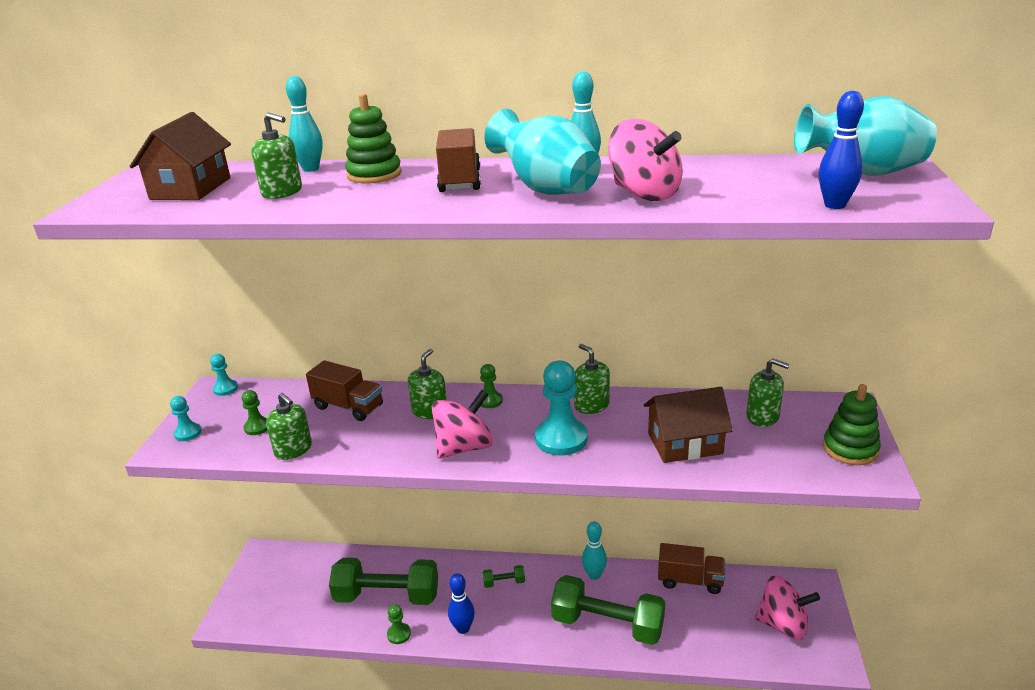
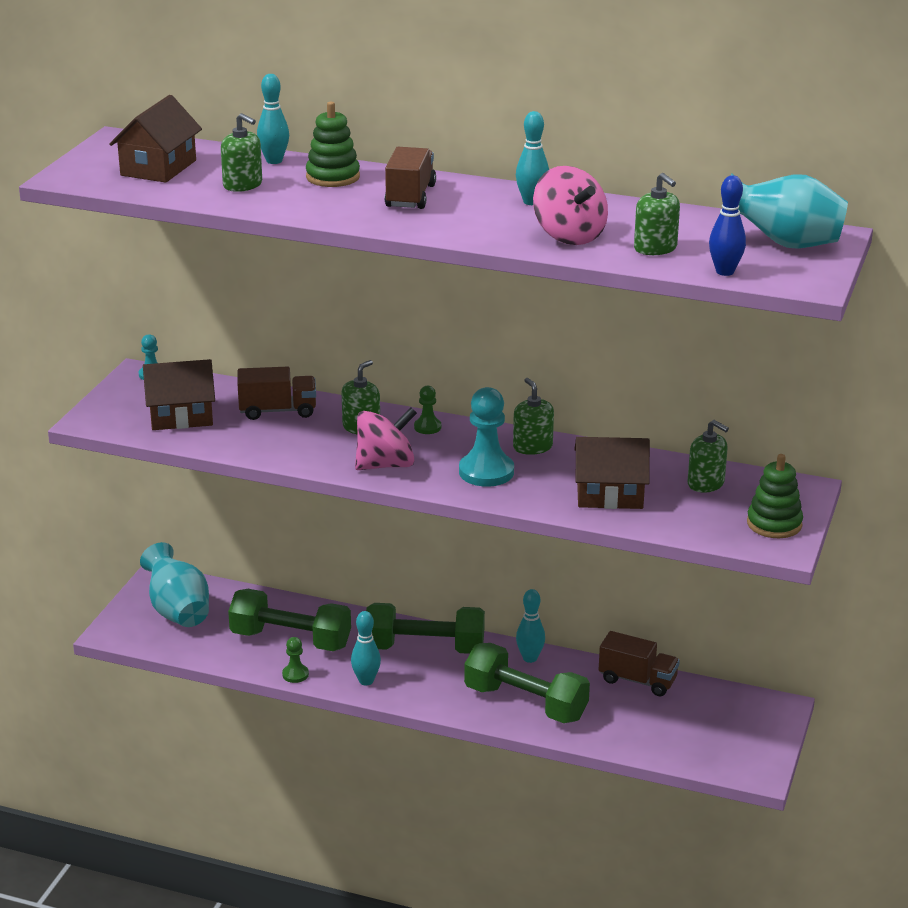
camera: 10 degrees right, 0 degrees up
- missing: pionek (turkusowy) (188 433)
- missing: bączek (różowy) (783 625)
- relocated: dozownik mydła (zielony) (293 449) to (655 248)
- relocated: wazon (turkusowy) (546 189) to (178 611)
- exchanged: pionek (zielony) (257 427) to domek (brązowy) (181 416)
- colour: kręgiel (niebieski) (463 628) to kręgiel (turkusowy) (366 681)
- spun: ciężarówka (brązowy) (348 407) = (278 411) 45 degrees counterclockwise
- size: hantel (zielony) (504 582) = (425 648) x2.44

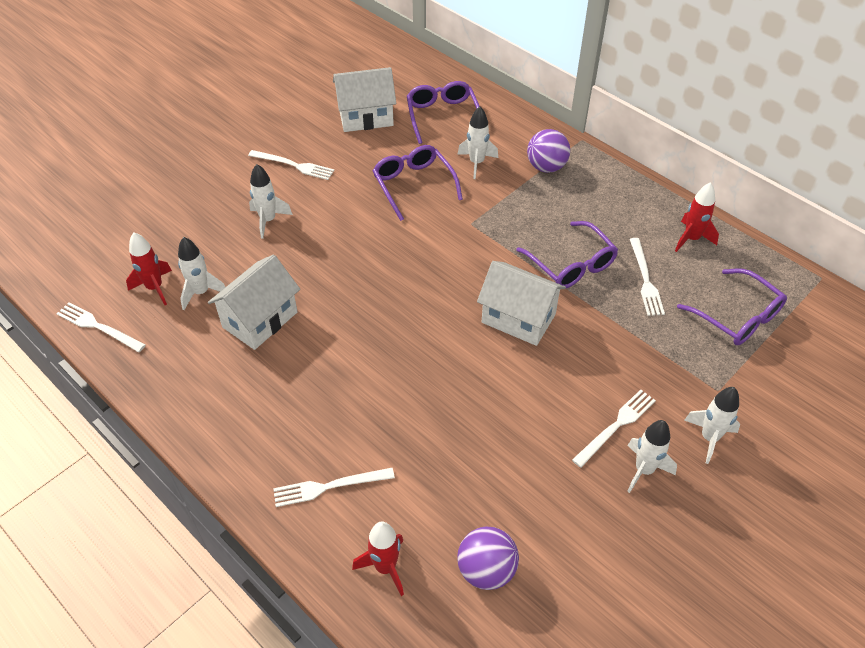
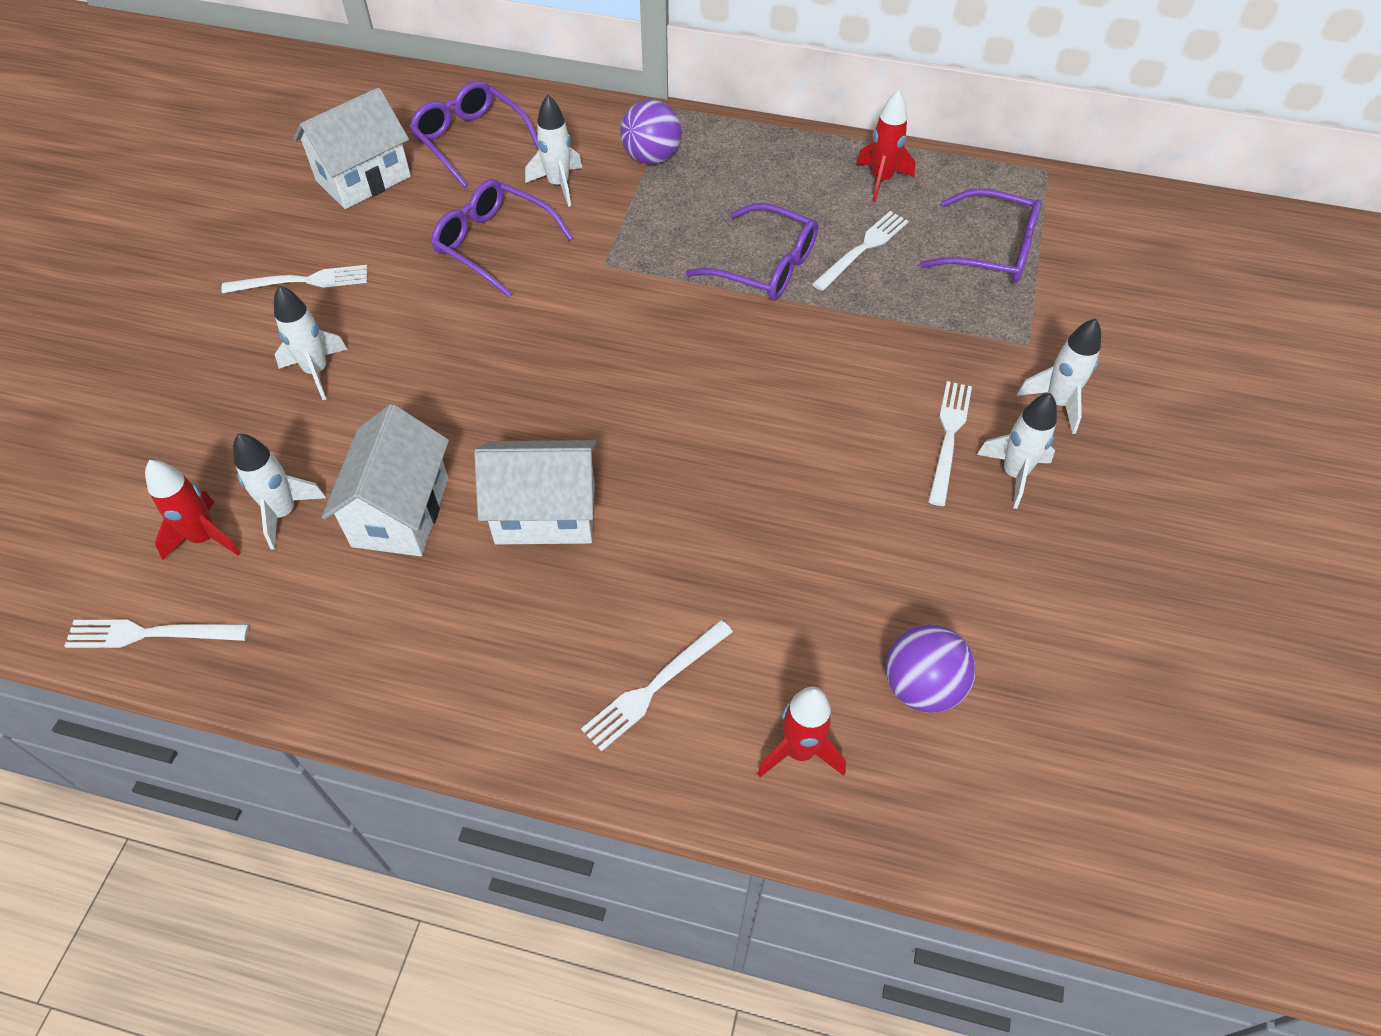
camera: 30 degrees left, 5 degrees up
- relocated: domek (biały) (518 318) to (545 513)
- spun: widelec (biały) (645 279) = (863 249) 105 degrees counterclockwise

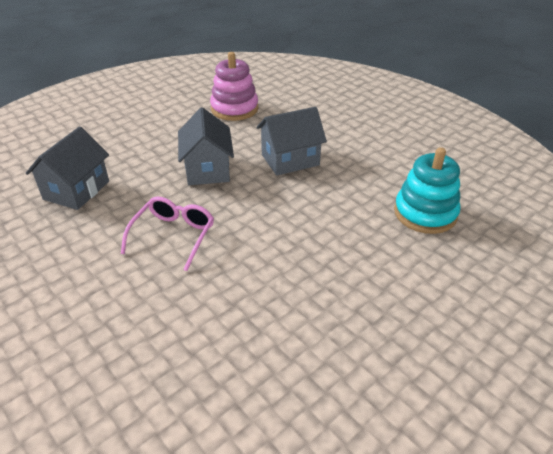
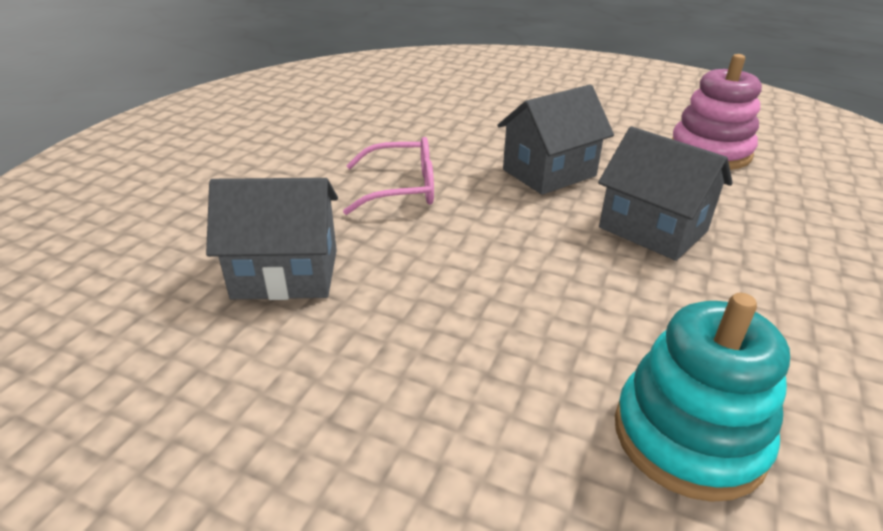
camera: 65 degrees right, 5 degrees down
- relocated: domek (szary) (76 190) to (286 274)

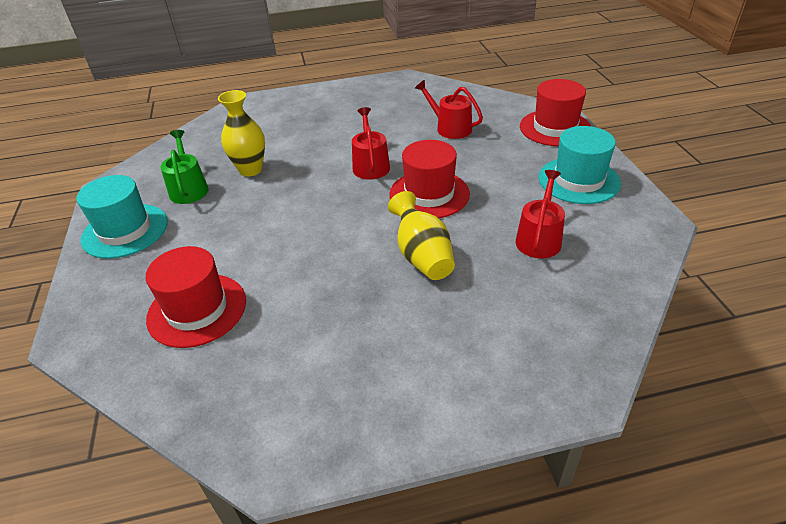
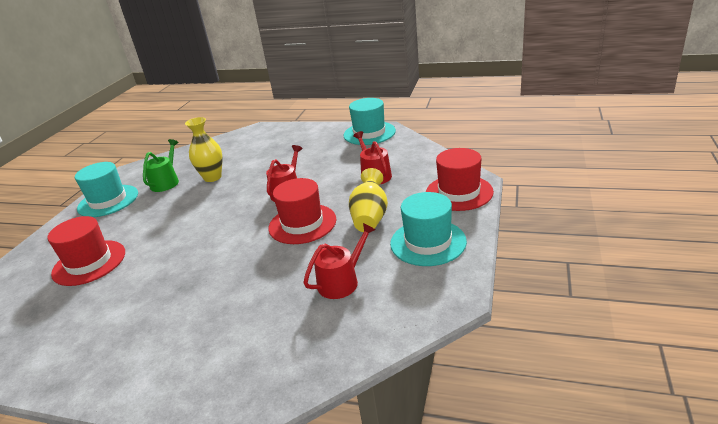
camera: 30 degrees right, 10 degrees down
- appeared: kapelusz (turkusowy) (369 133)
- relocated: wazon (żółty) (422 256) to (370 217)

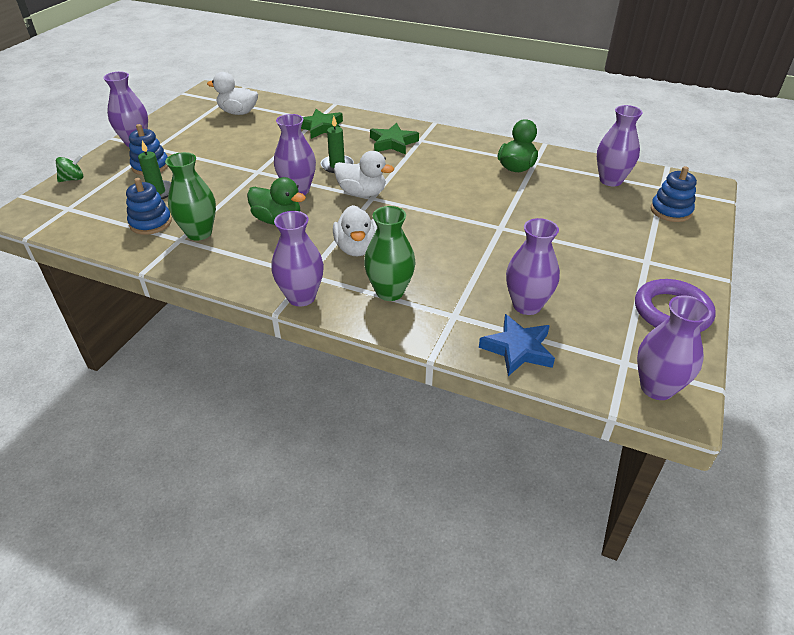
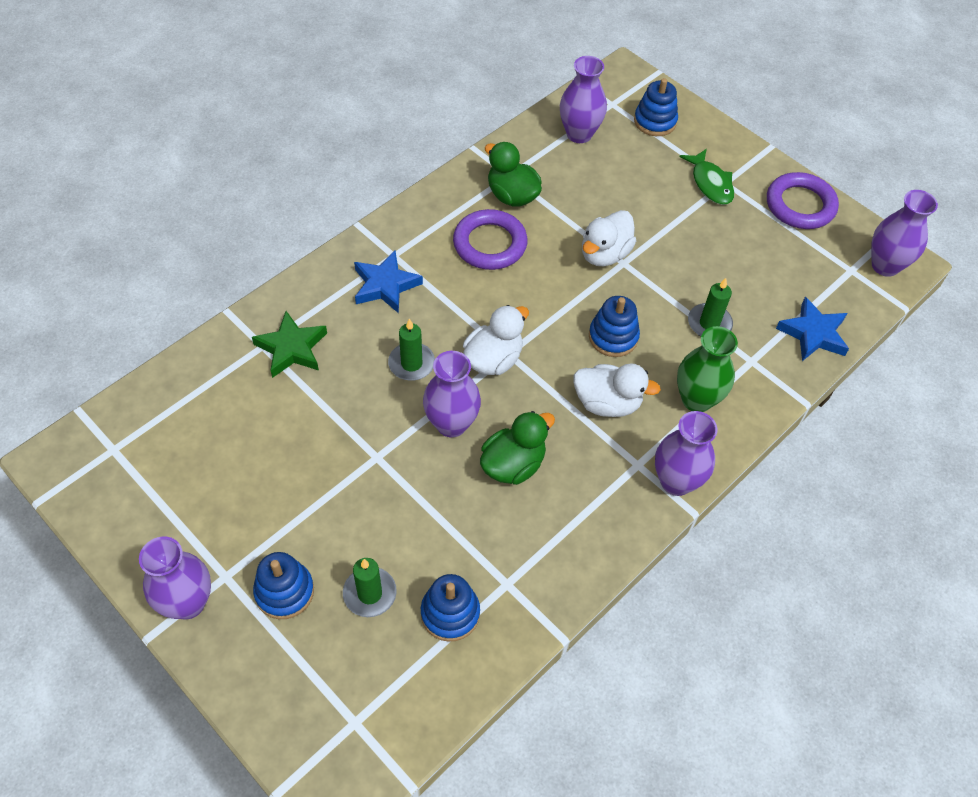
camera: 70 degrees left, 15 degrees up
- missing: bączek (zielony) (73 179)
- missing: wazon (zielony) (199 233)
- missing: wazon (fioletowy) (527 305)
- appeared: pierścień (fioletowy) (490 244)
- appeared: zabawka nakładanka (niebieski) (613 337)
- appeared: ryba (zielony) (710 183)
- appeared: świeca (zielony) (709 323)
- relocated: kaczka (biały) (238 112) to (604 254)
- colour: gwiazda (zielony) (393 143) to gwiazda (niebieski) (385 285)

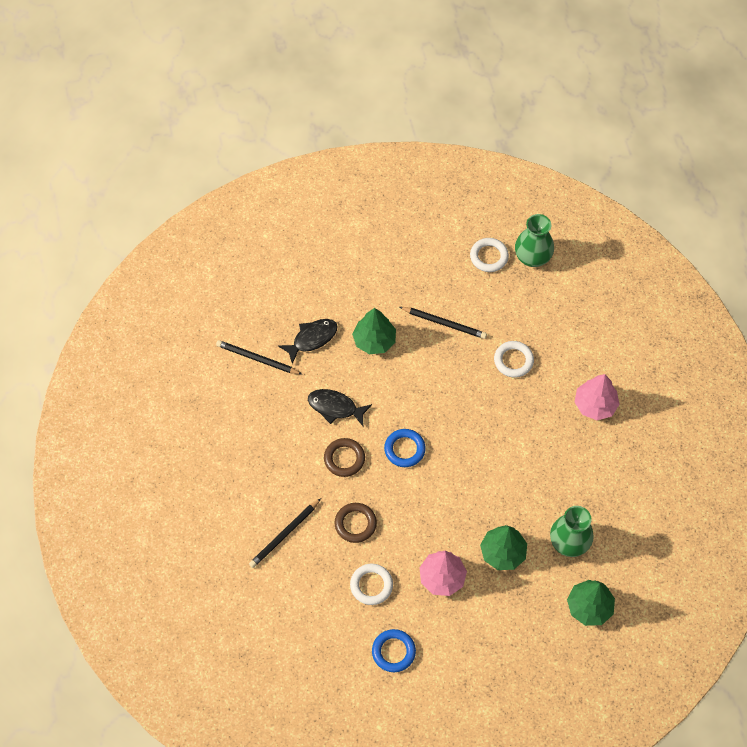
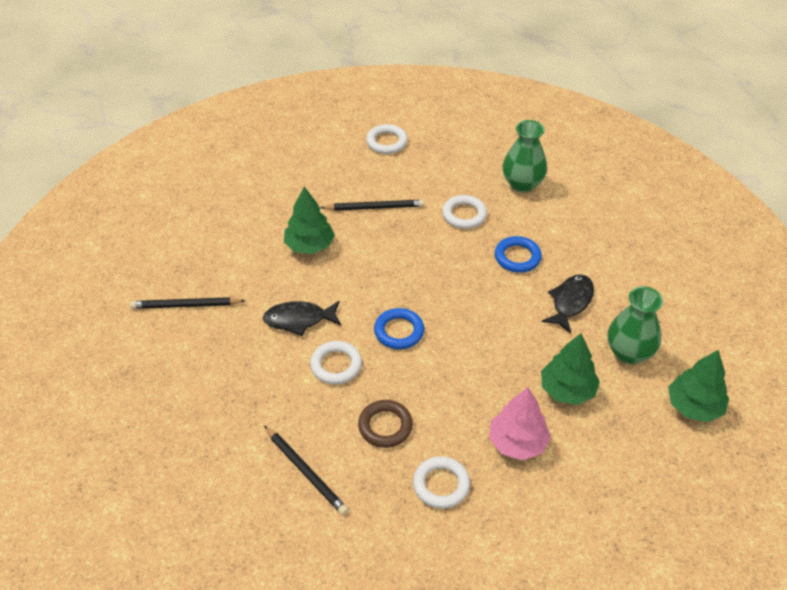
camera: 25 degrees left, 15 degrees down
- missing: drzewko (różowy) (595 405)
- relocated: ryba (czarny) (312 339) to (570 302)
- relocated: pierścień (niebieski) (393 652) to (517 257)
- relocated: wazon (zielony) (532 257) to (522 184)
- colour: pierścień (brązowy) (344 459) to pierścień (biały) (336 365)
- spun: ołówek (czarny) (284 535) = (306 471) 60 degrees counterclockwise

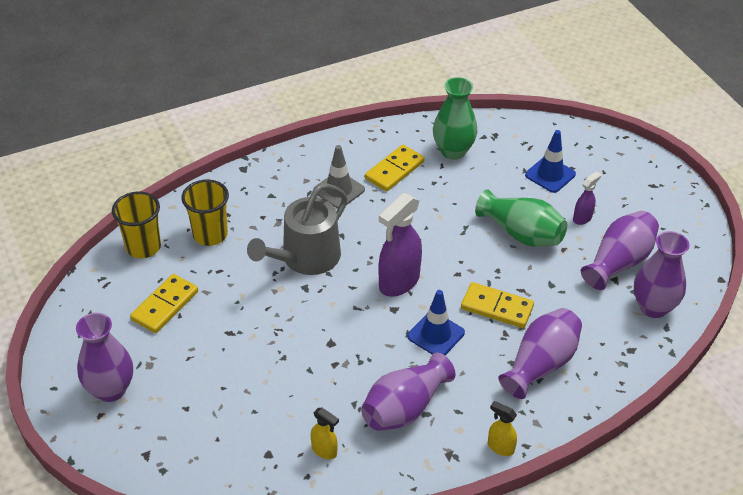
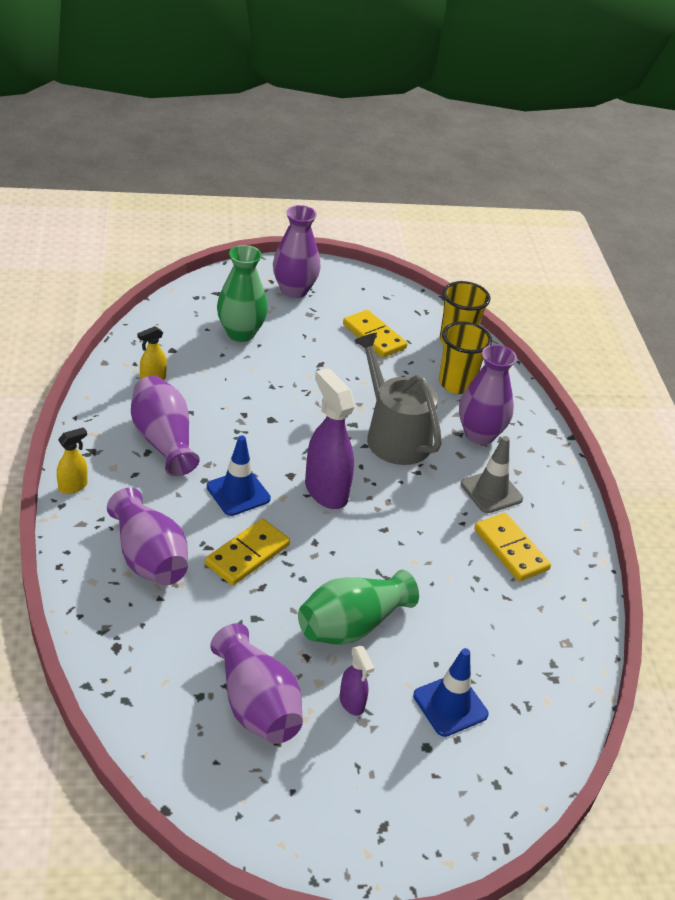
camera: 105 degrees right, 5 degrees down
- relocated: wazon (zielony) (453 151) to (240 333)
- relocated: wazon (fioletowy) (653 307) to (479 434)

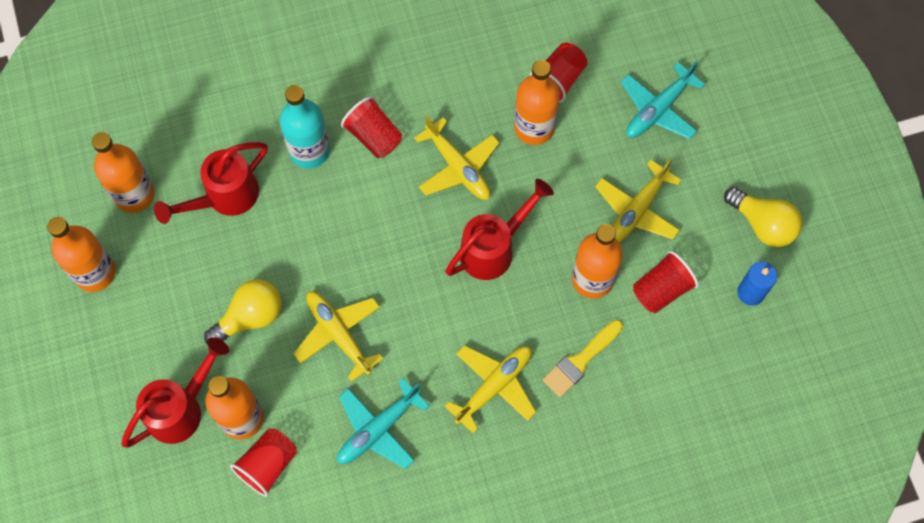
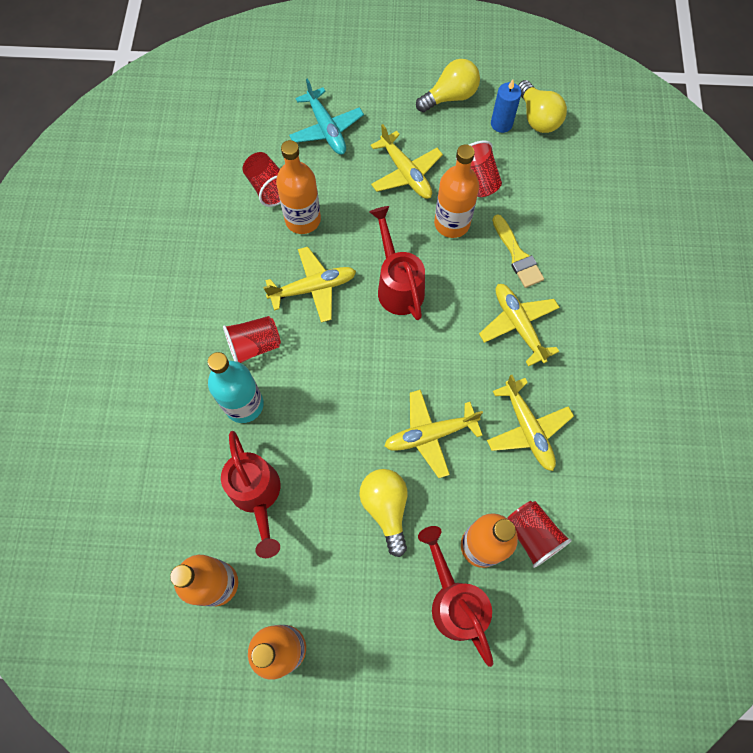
camera: 70 degrees left, 0 degrees up
- appeared: żarówka (żółty) (537 118)
- colour: samolot (turkusowy) (378 429) to samolot (żółty) (527 429)

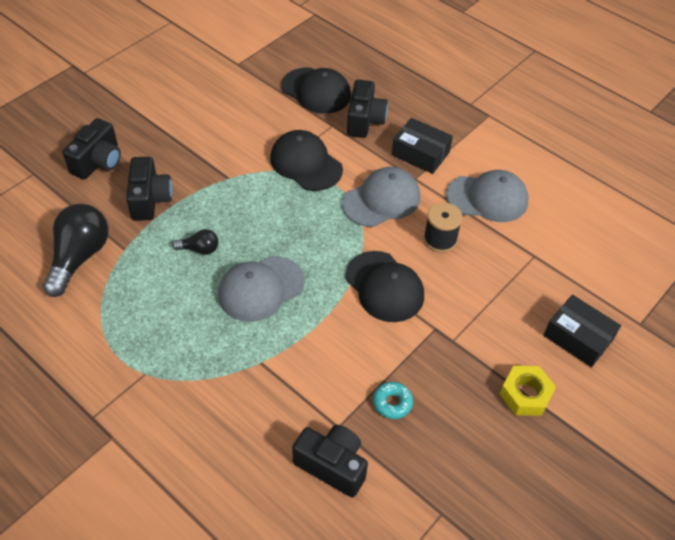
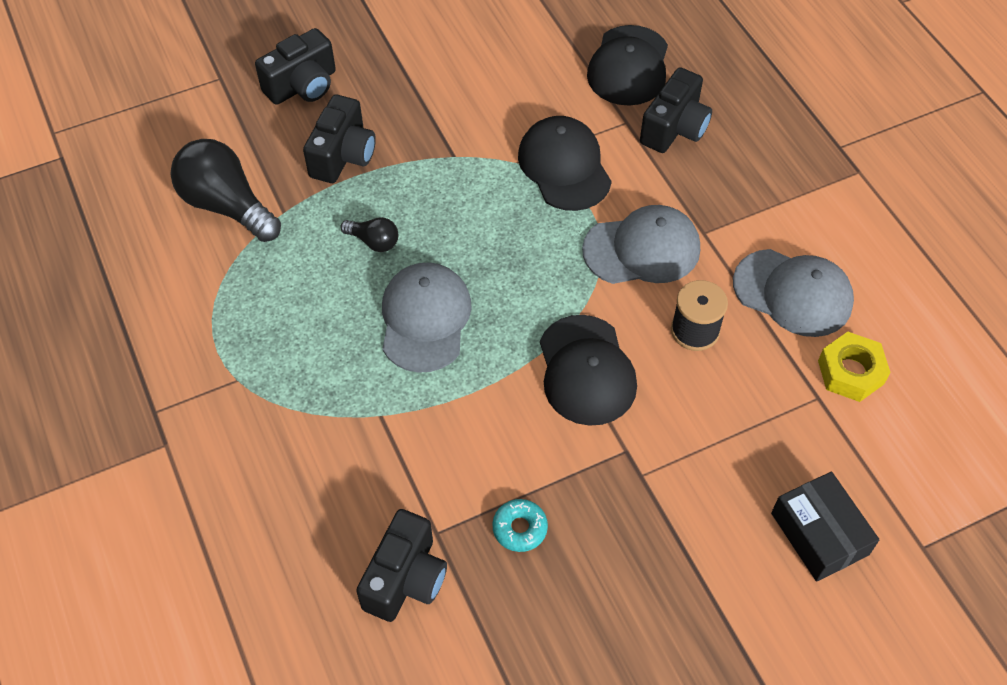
camera: 25 degrees right, 5 degrees up
- missing: pudełko (czarny) (420 153)
- relocated: nakrętka (żółty) (525 394) to (851 372)
- spun: żarówka (czarny) (80 257) = (227 205) 90 degrees counterclockwise
- spun: czapka (szary) (260 288) = (425 319) 105 degrees clockwise
- spun: czapka (czarny) (316 91) = (628 66) 45 degrees clockwise
- spun: aparat fotograficzny (czarny) (332 465) = (405 579) 60 degrees clockwise

